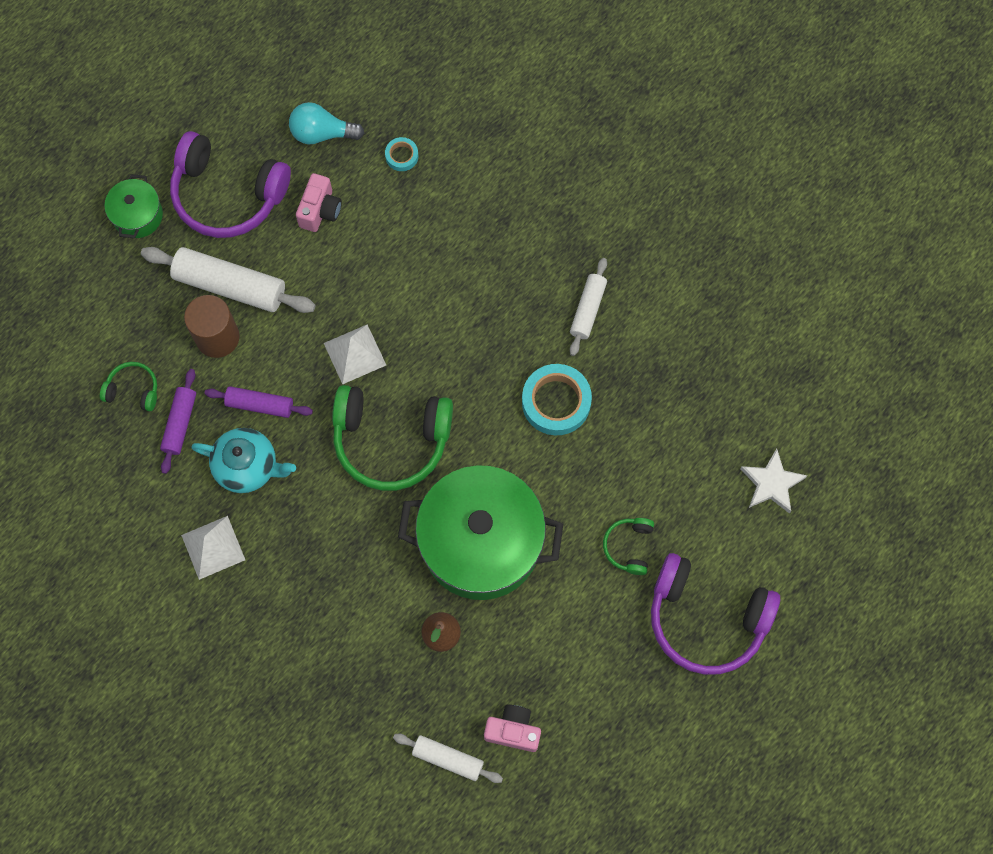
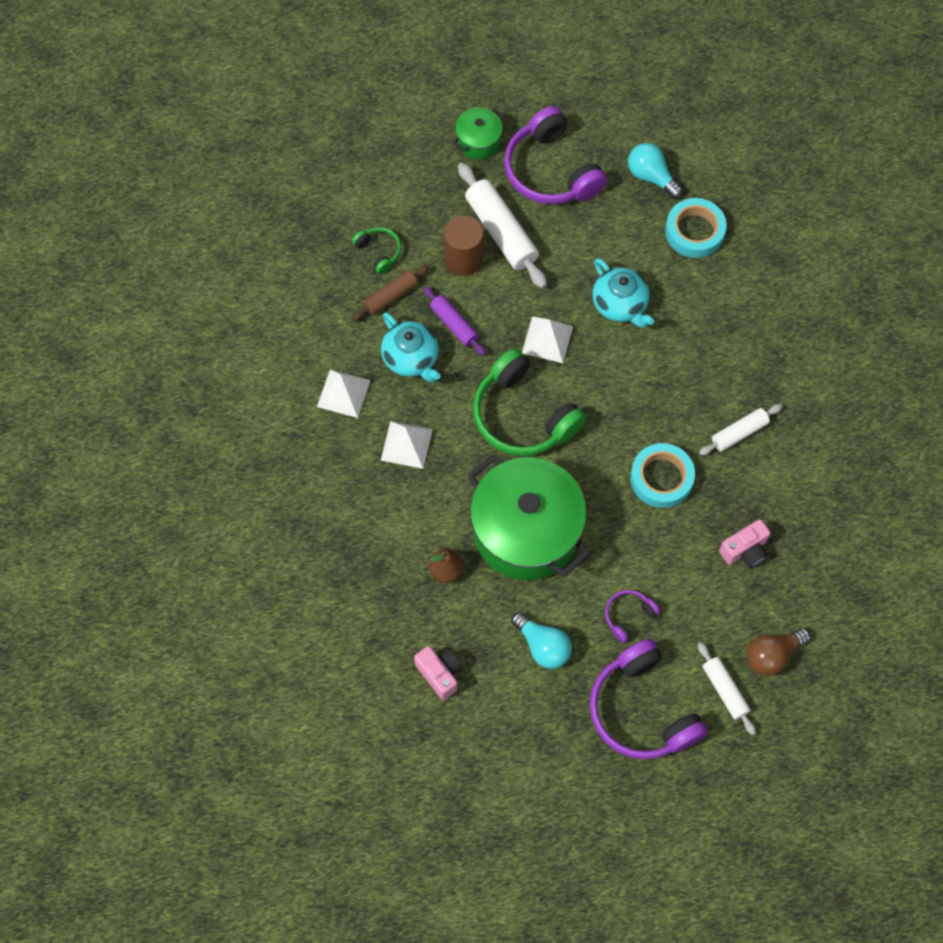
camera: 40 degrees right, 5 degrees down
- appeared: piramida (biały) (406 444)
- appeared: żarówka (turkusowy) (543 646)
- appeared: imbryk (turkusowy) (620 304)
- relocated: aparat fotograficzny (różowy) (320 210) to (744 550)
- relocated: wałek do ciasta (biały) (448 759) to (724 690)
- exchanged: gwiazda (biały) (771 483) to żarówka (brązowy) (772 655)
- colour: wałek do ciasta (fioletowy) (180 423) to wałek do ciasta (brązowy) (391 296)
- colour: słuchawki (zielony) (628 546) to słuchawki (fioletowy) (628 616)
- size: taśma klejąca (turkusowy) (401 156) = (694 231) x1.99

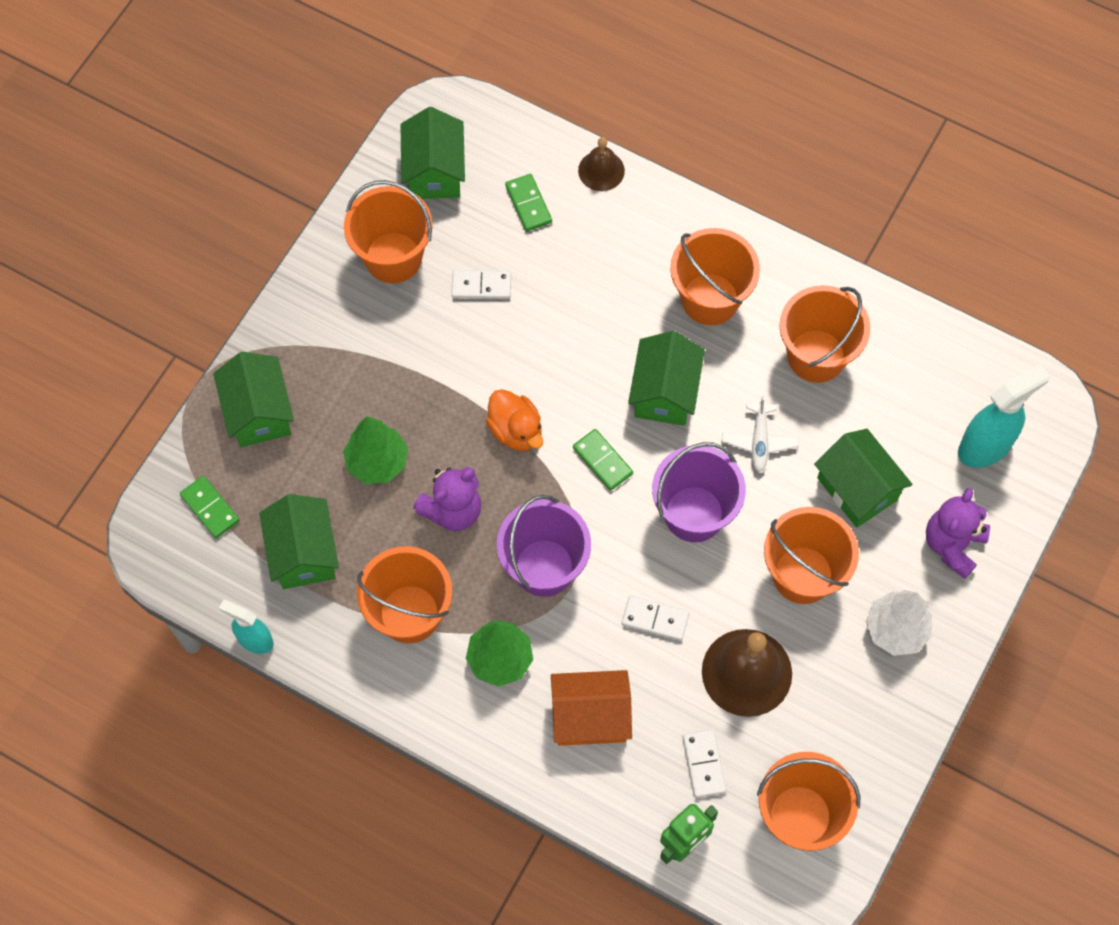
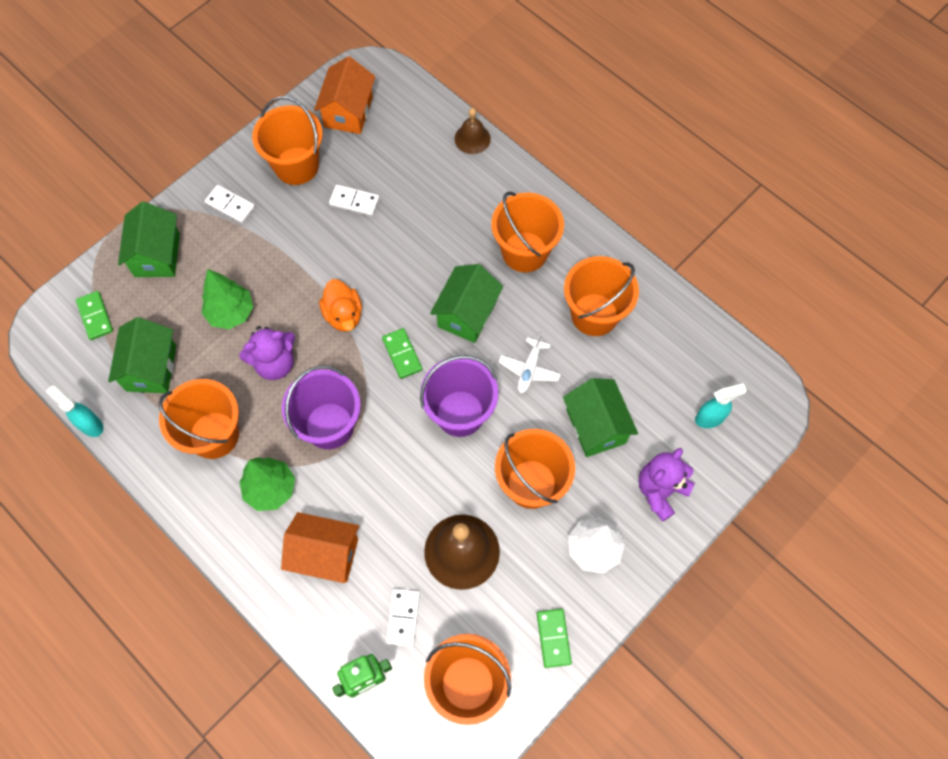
camera: 15 degrees right, 0 degrees up
- relocated: kostka domina (zielony) (528 204) to (553 638)
- relocated: kostka domina (biały) (655 619) to (230 205)
- colour: domek (zielony) (435 172) to domek (pomarańczowy) (348 112)
- size: spryskiwacz (turkusowy) (985 446) = (710 418) x0.61

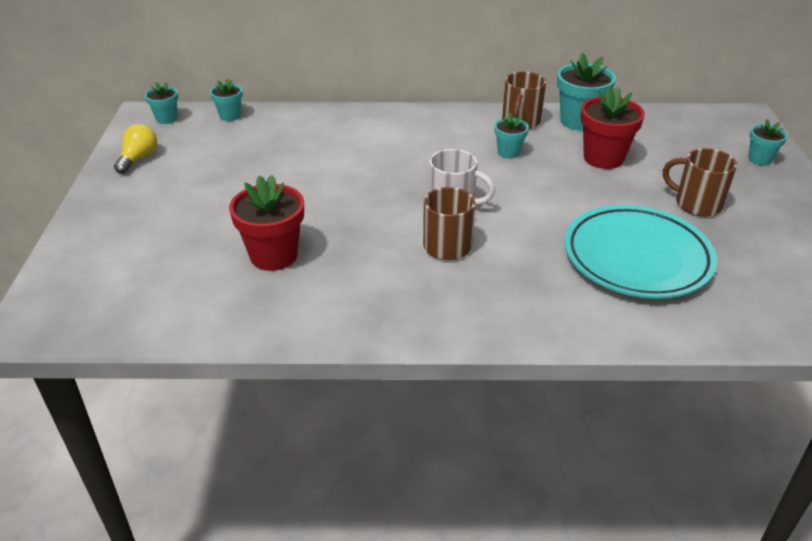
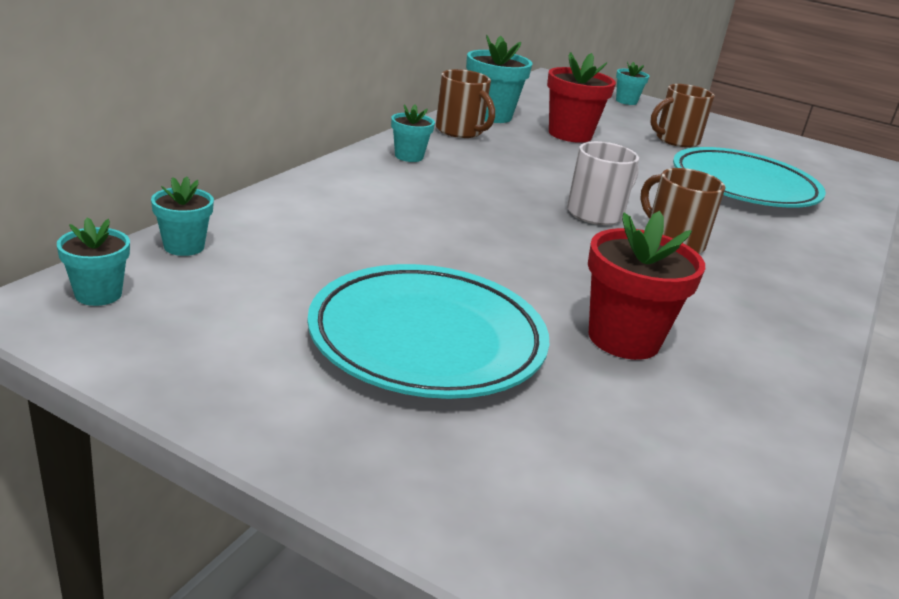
camera: 65 degrees left, 10 degrees down
- missing: żarówka (żółty) (138 159)
- appeared: talerz (turkusowy) (427 340)
- relocated: doniczka (turkusowy) (509 152) to (409 156)

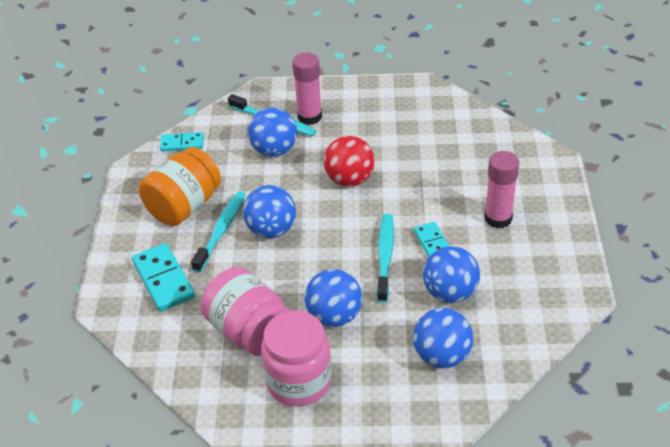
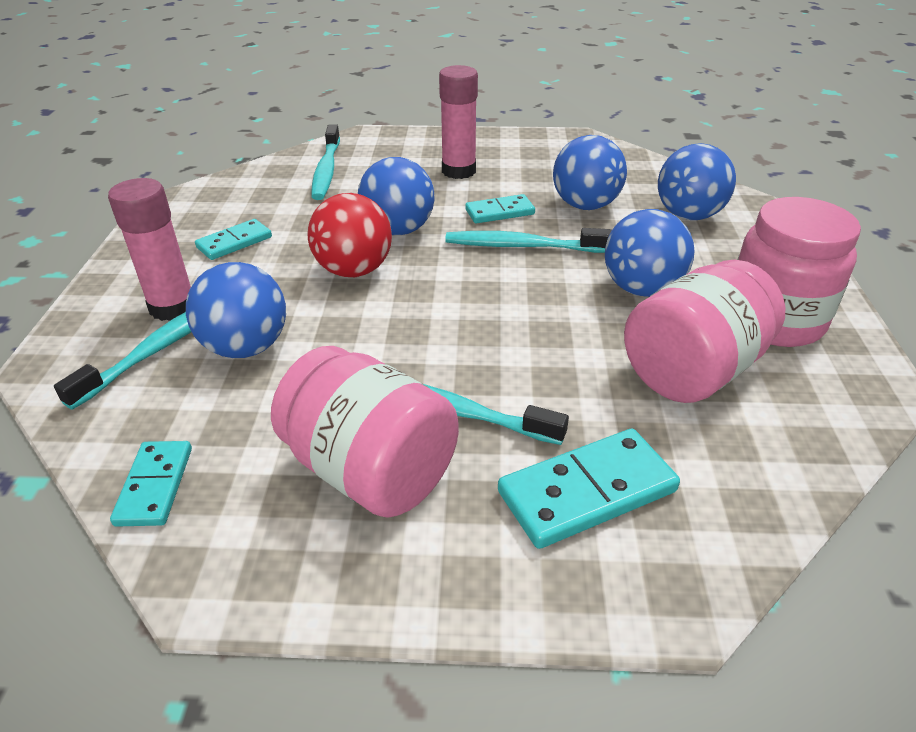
camera: 90 degrees left, 5 degrees down
- appeared: kostka domina (turkusowy) (234 242)
- appeared: szczoteczka do zębów (turkusowy) (326 170)
- relocated: piłka (niebieski) (271 230) to (398 230)
- colour: słoik (pomarańczowy) (184 206) to słoik (różowy) (370 470)

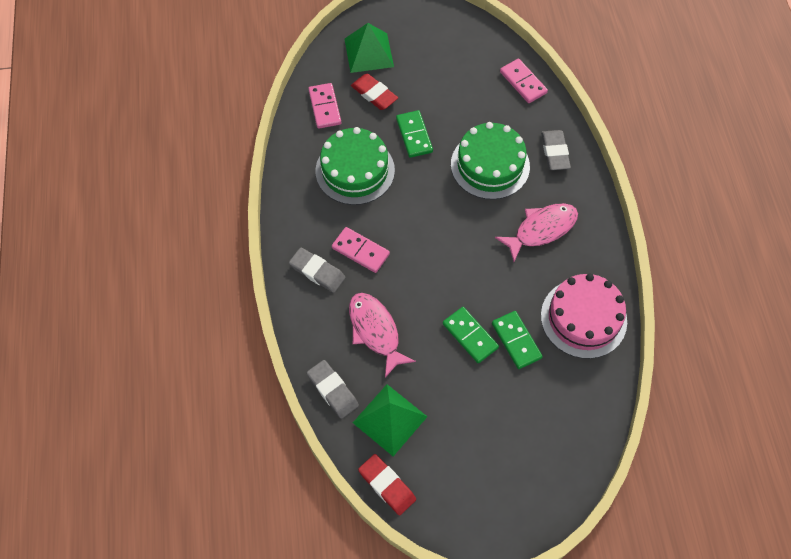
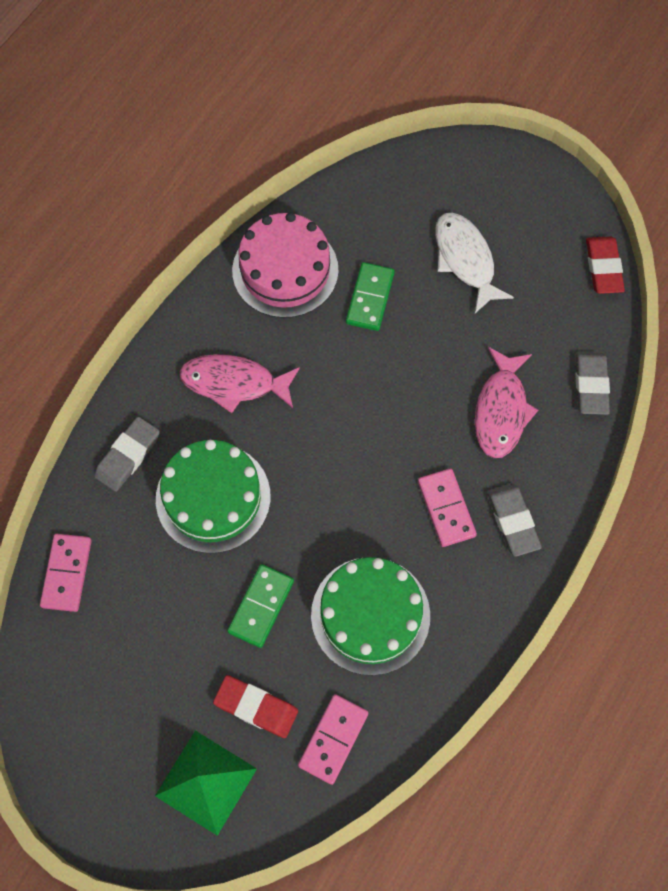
camera: 140 degrees left, 5 degrees up
- missing: piramida (zielony) (389 419)
- missing: kostka domina (zielony) (470 336)
- appeared: ryba (biały) (465 260)
- spun: gumka do mazania (czerwony) (374 94) = (256 707) 60 degrees counterclockwise

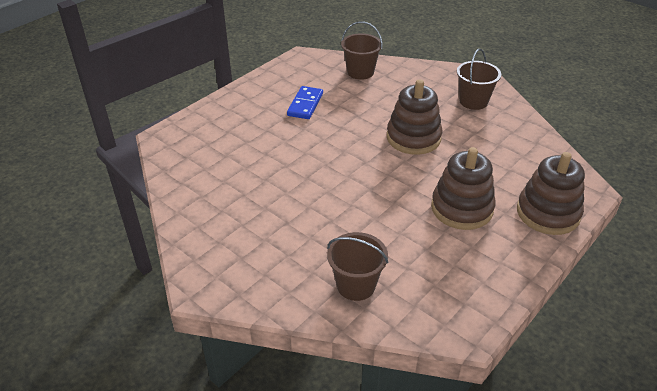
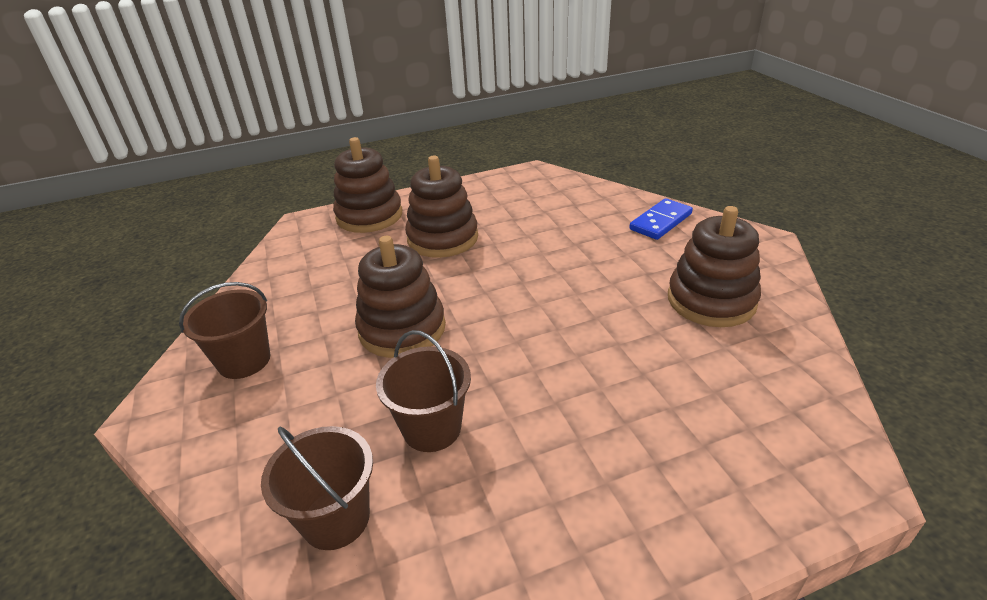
camera: 150 degrees left, 5 degrees down
- appeared: zabawka nakładanka (brązowy) (711 300)
- relocated: kostka domina (niebieski) (305 104) to (660 222)
- relocated: wiadro (brązowy) (356 285) to (432 428)

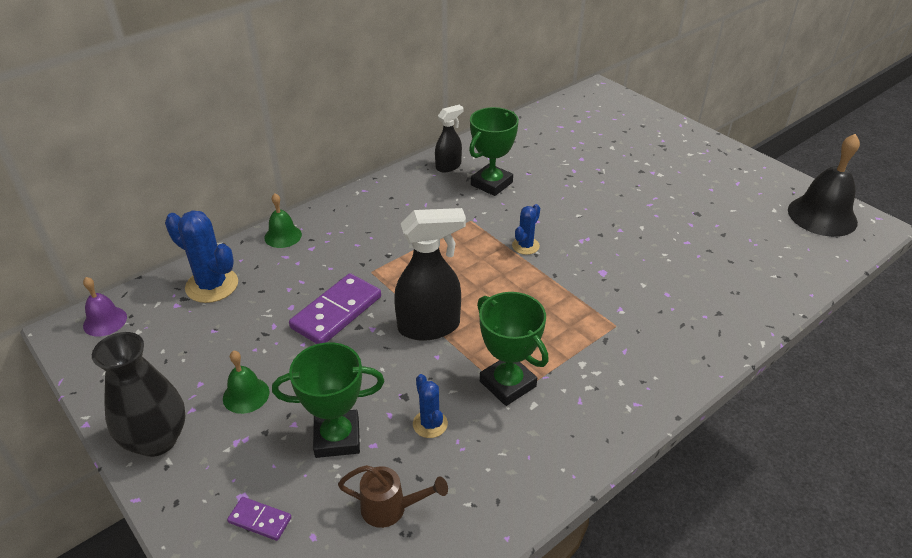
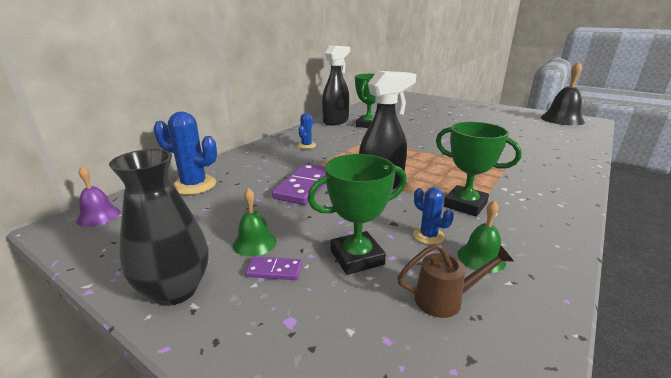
camera: 15 degrees left, 15 degrees down
- relocated: kostka domina (fioletowy) (260 520) to (274 270)
- relocated: dzwonek (zielony) (283 236) to (481 257)
- relocated: kaktus (niebieski) (525 246) to (306 145)
- size: spryskiwacz (czarny) (448 166) = (336 121) x1.71

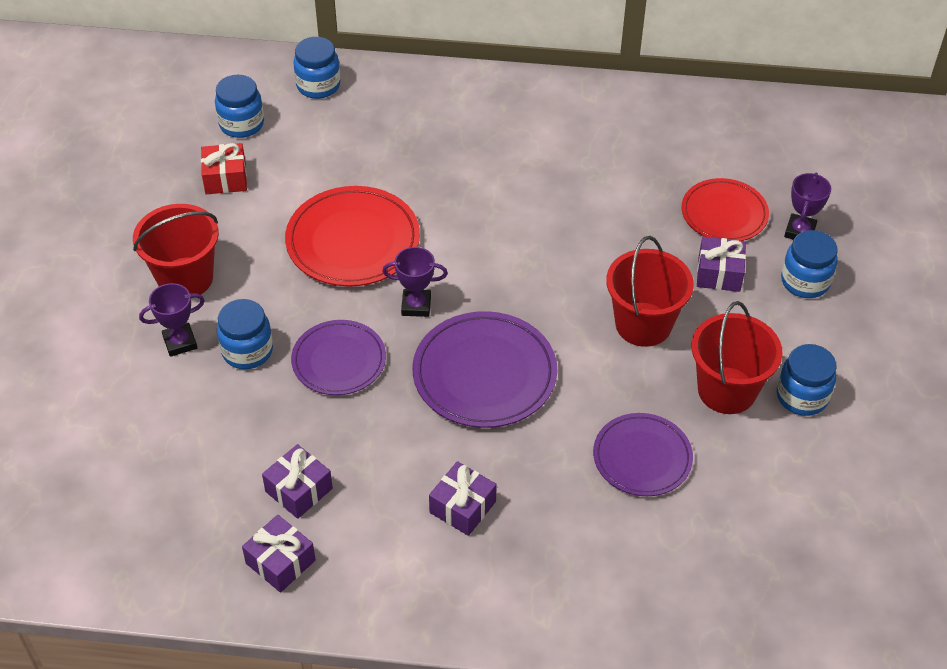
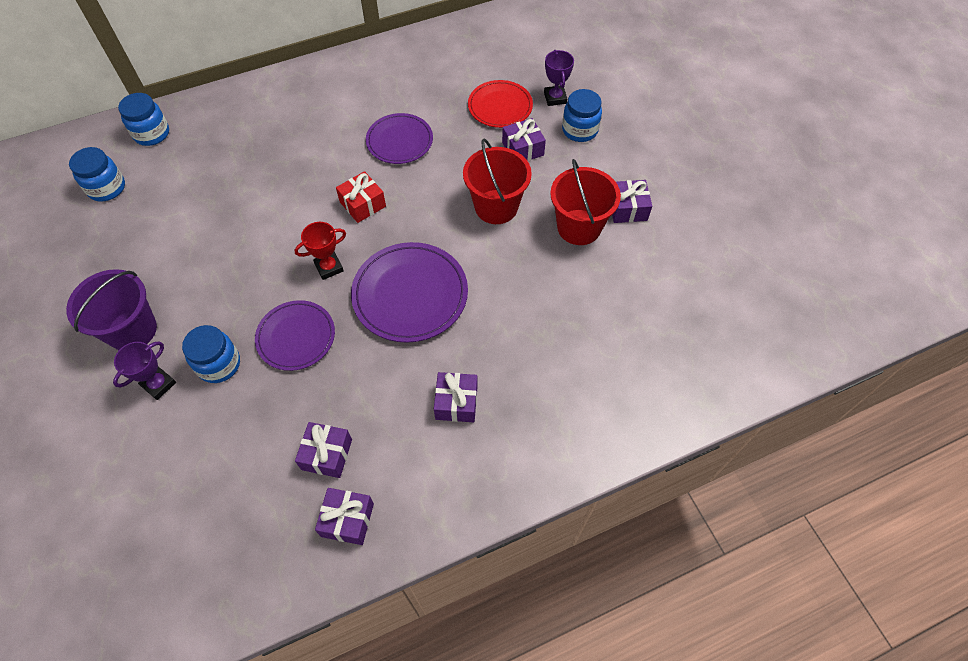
camera: 30 degrees left, 10 degrees up
- missing: talerz (czerwony) (353 241)
- relocated: prezent (czerwony) (225 178) to (362 204)
- relocated: talerz (fioletowy) (642 457) to (399 141)
- exchanged: słoik (niebieski) (802 396) to prezent (fioletowy) (627 208)
- colour: wiadro (czerwony) (185 278) to wiadro (fioletowy) (132 330)
- colour: puchar (fioletowy) (416 306) to puchar (czerwony) (329 267)

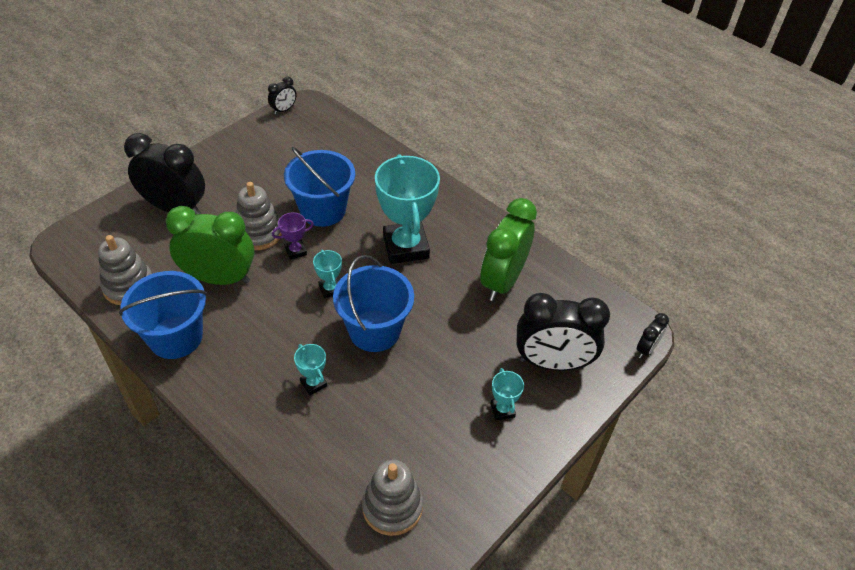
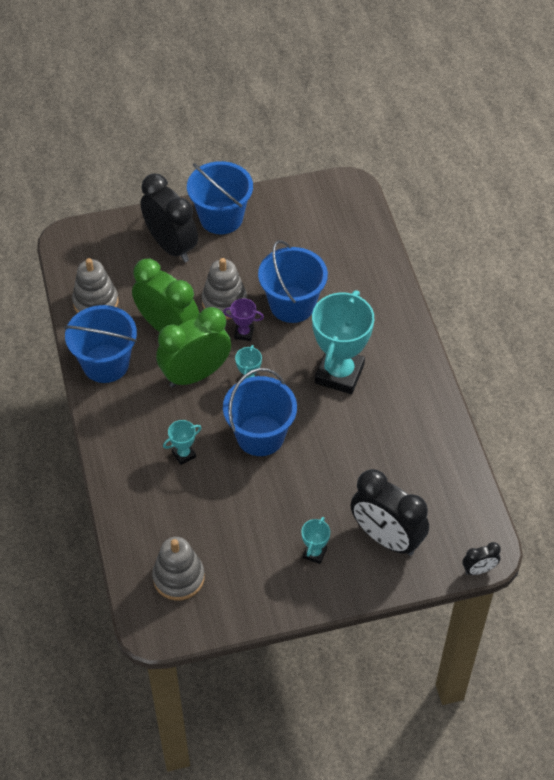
camera: 35 degrees right, 5 degrees up
- missing: budzik (czarny) (284 110)
- appeared: wiadro (niebieski) (221 218)
- relocated: budzik (zielony) (502 281) to (195 375)
- spun: puchar (turkusowy) (313 383) = (184 454) 60 degrees clockwise

